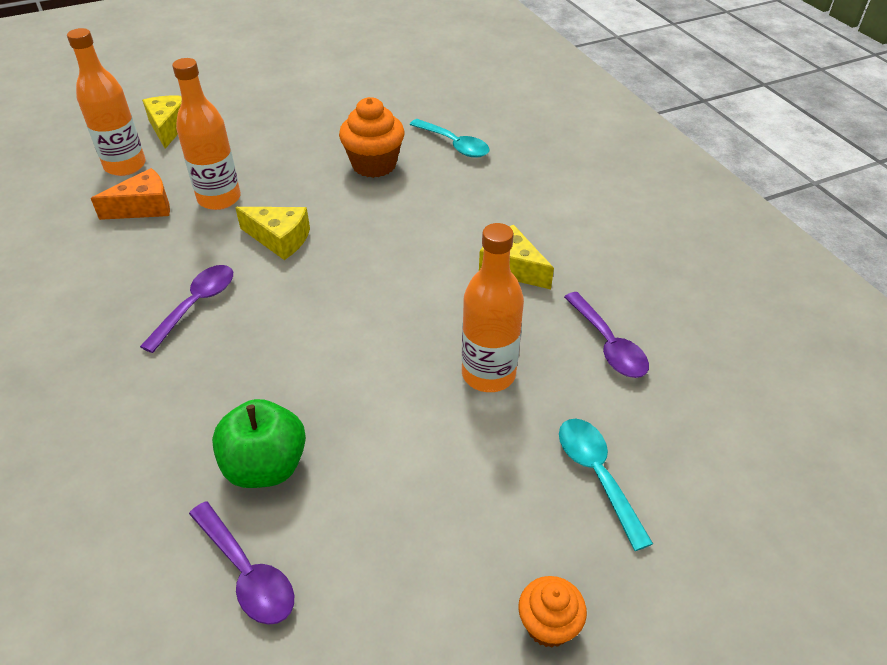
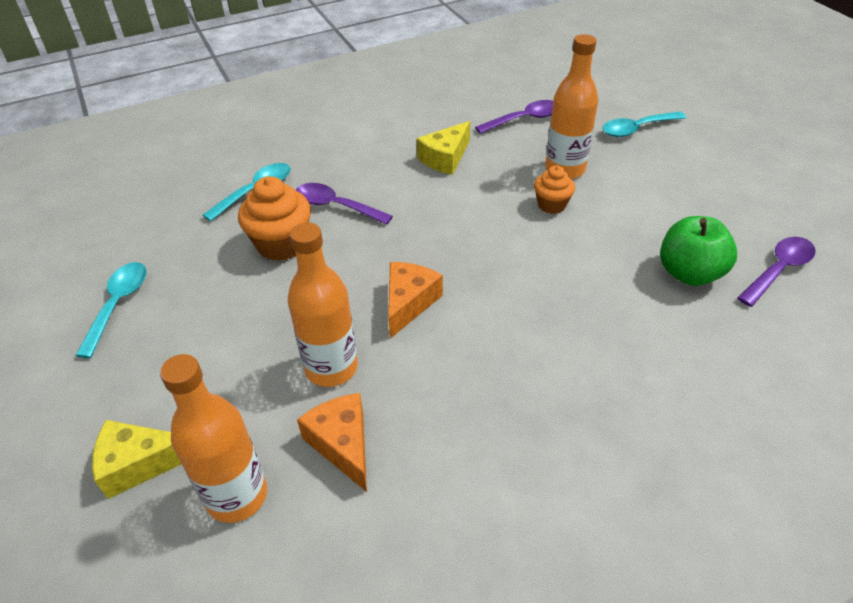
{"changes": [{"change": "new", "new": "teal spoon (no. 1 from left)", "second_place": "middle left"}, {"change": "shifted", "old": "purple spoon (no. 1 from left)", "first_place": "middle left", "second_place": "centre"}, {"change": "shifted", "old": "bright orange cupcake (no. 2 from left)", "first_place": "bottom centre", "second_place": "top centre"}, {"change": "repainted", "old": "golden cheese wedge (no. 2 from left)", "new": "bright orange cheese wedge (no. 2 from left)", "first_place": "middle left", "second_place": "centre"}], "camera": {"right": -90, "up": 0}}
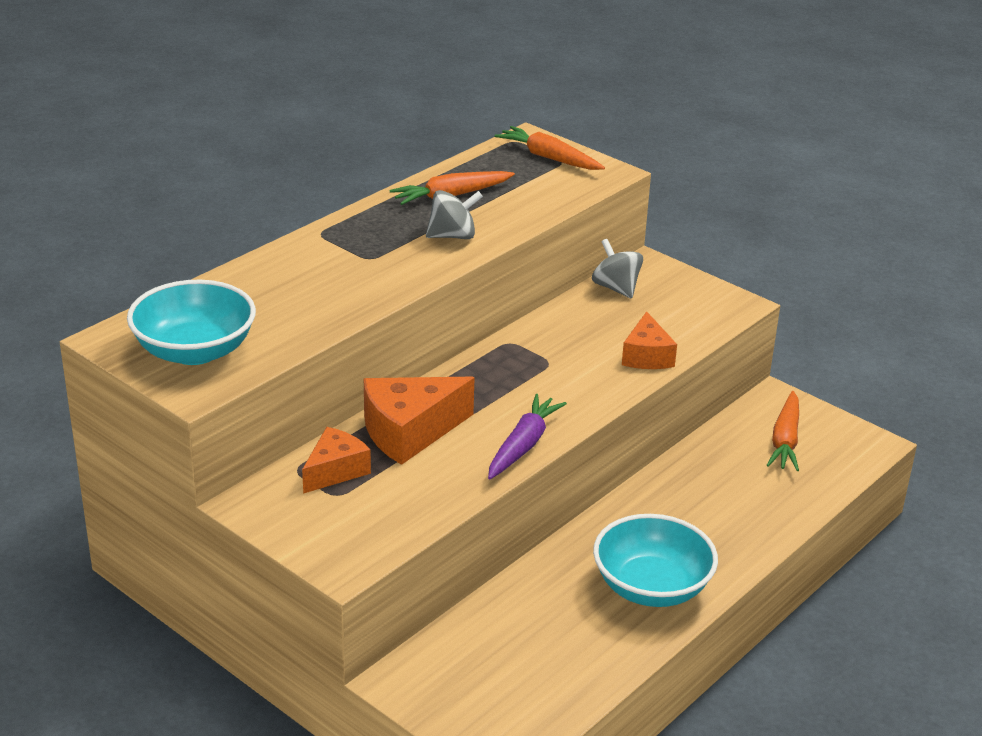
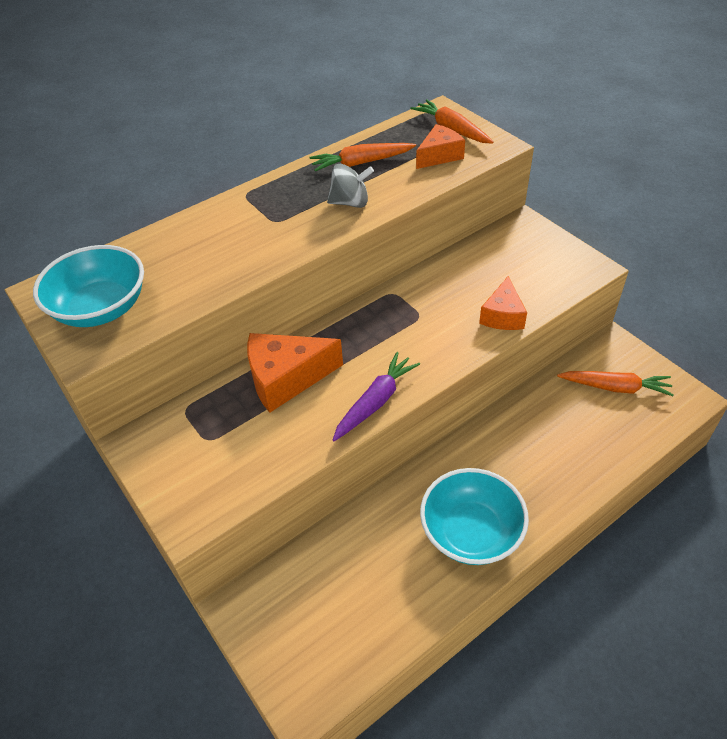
{"changes": [{"change": "gone", "old": "grey toy top (no. 2 from left)", "first_place": "centre"}, {"change": "shifted", "old": "bright orange cheese wedge (no. 1 from left in the first image)", "new": "bright orange cheese wedge (no. 2 from left)", "first_place": "centre", "second_place": "top centre"}, {"change": "rotated", "old": "bright orange root vegetable (no. 3 from left)", "first_place": "middle right", "second_place": "middle right", "degrees": -105}], "camera": {"right": 15, "up": 15}}
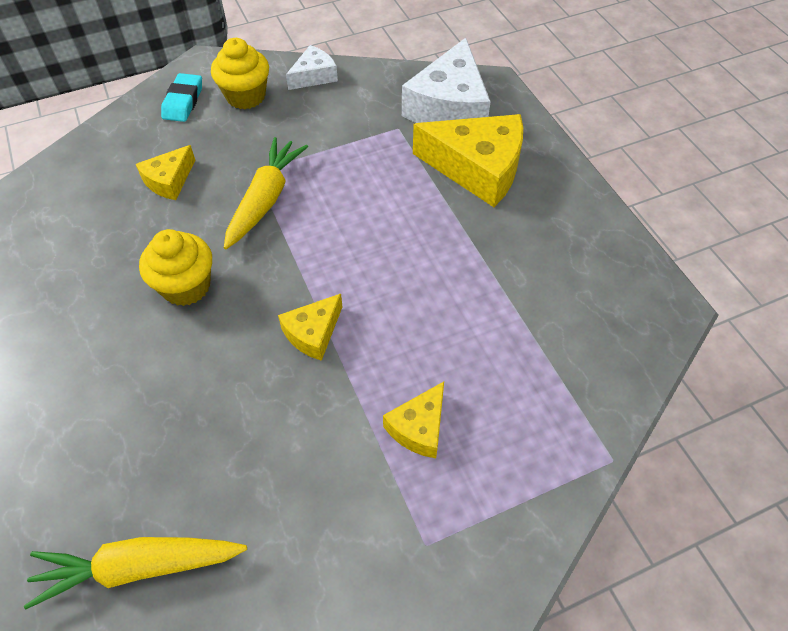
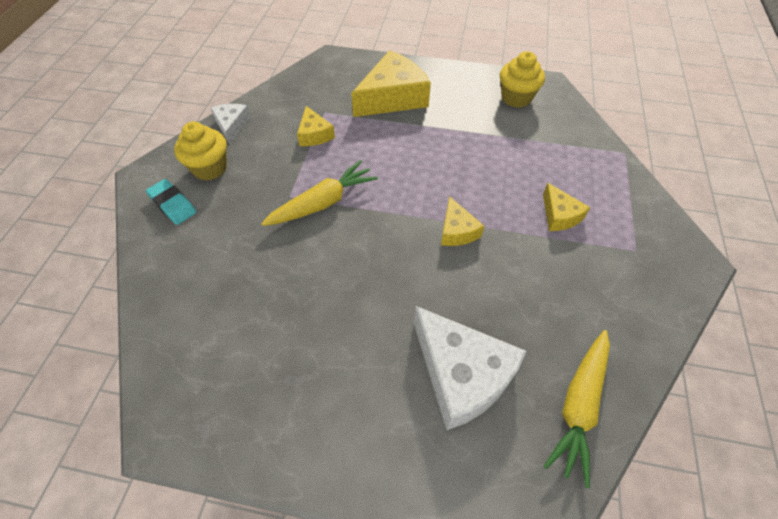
{"changes": [{"change": "shifted", "old": "golden cheese wedge (no. 1 from left)", "first_place": "top left", "second_place": "top centre"}, {"change": "shifted", "old": "golden cupcake (no. 1 from left in the first image)", "new": "golden cupcake (no. 2 from left)", "first_place": "middle left", "second_place": "top right"}, {"change": "shifted", "old": "snow-white cheese wedge (no. 2 from left)", "first_place": "top centre", "second_place": "bottom centre"}, {"change": "rotated", "old": "golden root vegetable (no. 2 from left in the first image)", "first_place": "top centre", "second_place": "centre", "degrees": 90}], "camera": {"right": -55, "up": 0}}
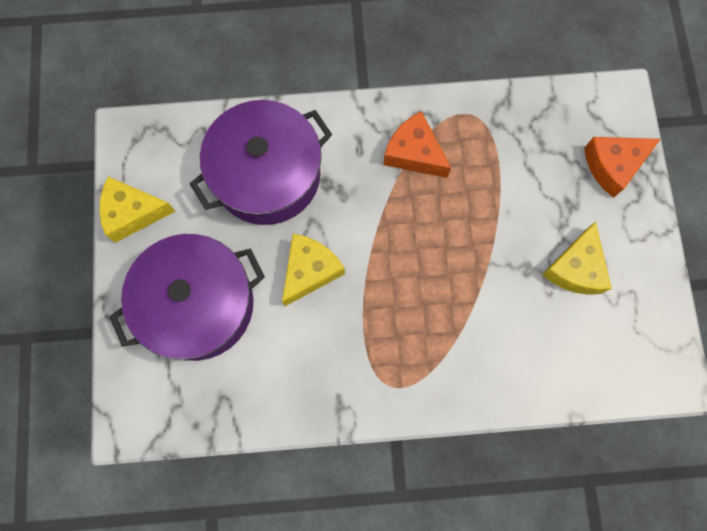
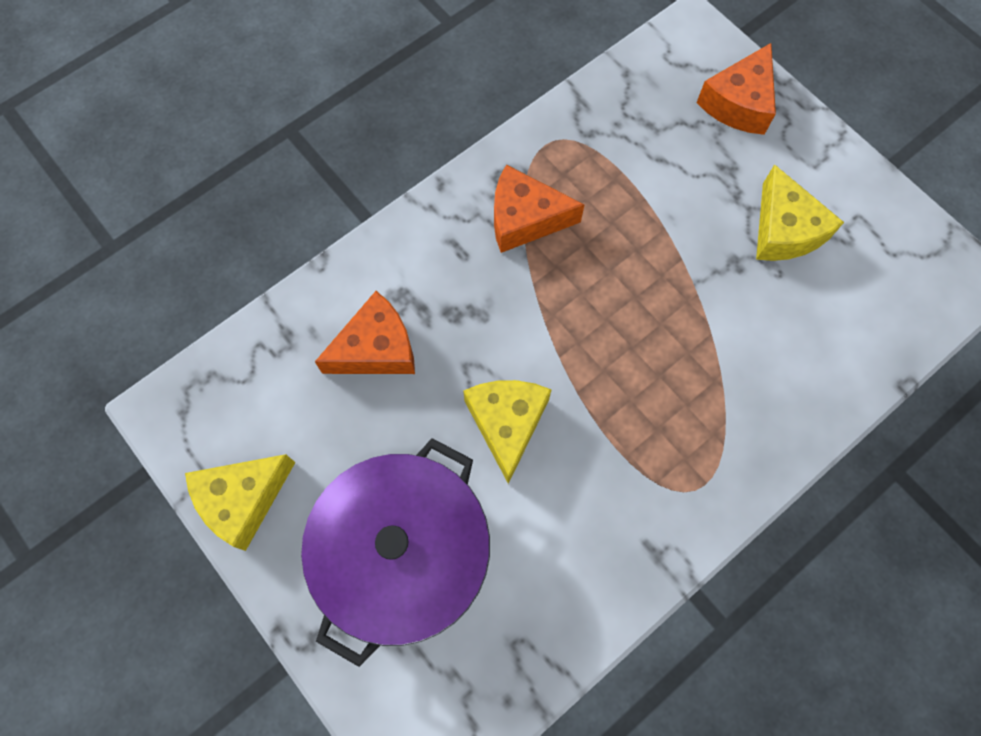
{"changes": [{"change": "swapped", "old": "purple pot (no. 2 from left)", "new": "bright orange cheese wedge (no. 1 from left)", "first_place": "top centre", "second_place": "centre"}], "camera": {"right": -35, "up": -5}}
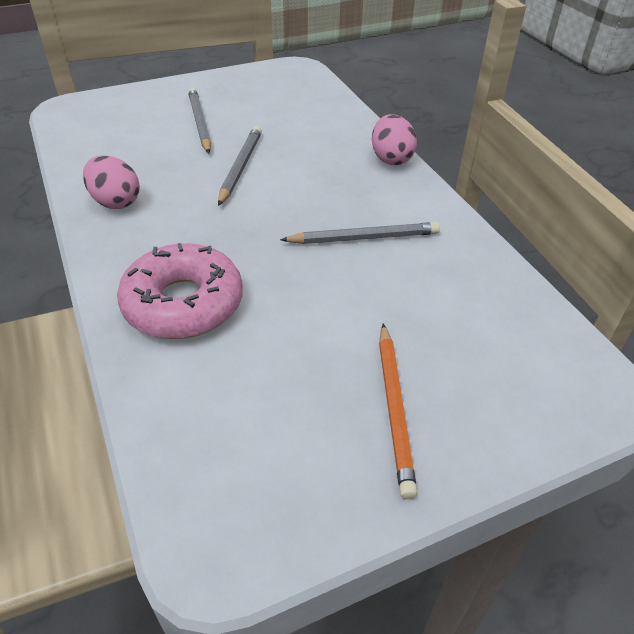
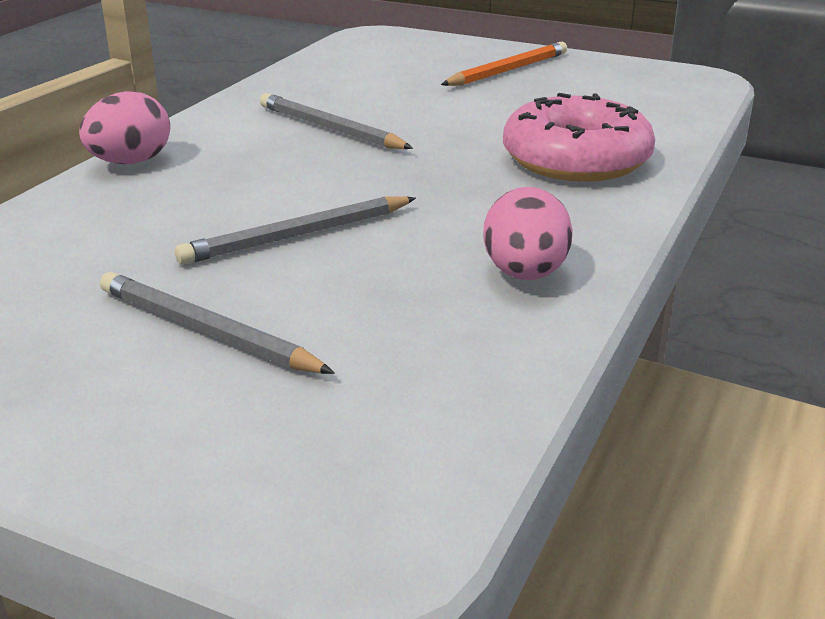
{"changes": [{"change": "rotated", "old": "grey wooden pencil (no. 1 from left)", "first_place": "top left", "second_place": "middle left", "degrees": 90}], "camera": {"right": -130, "up": -15}}
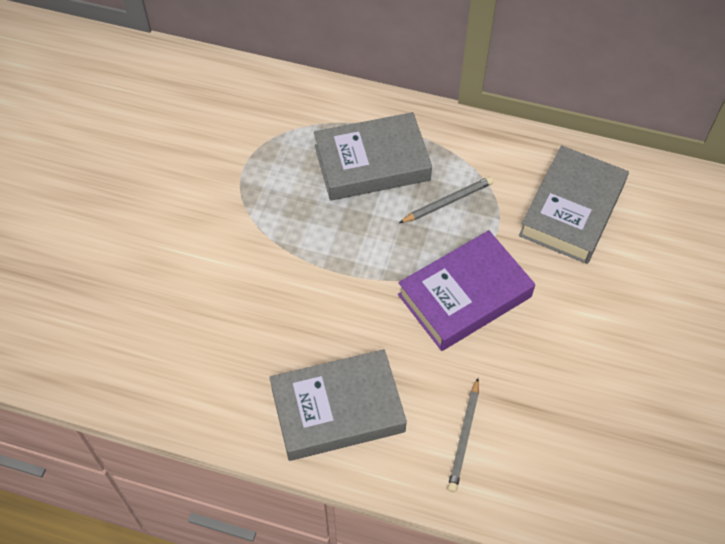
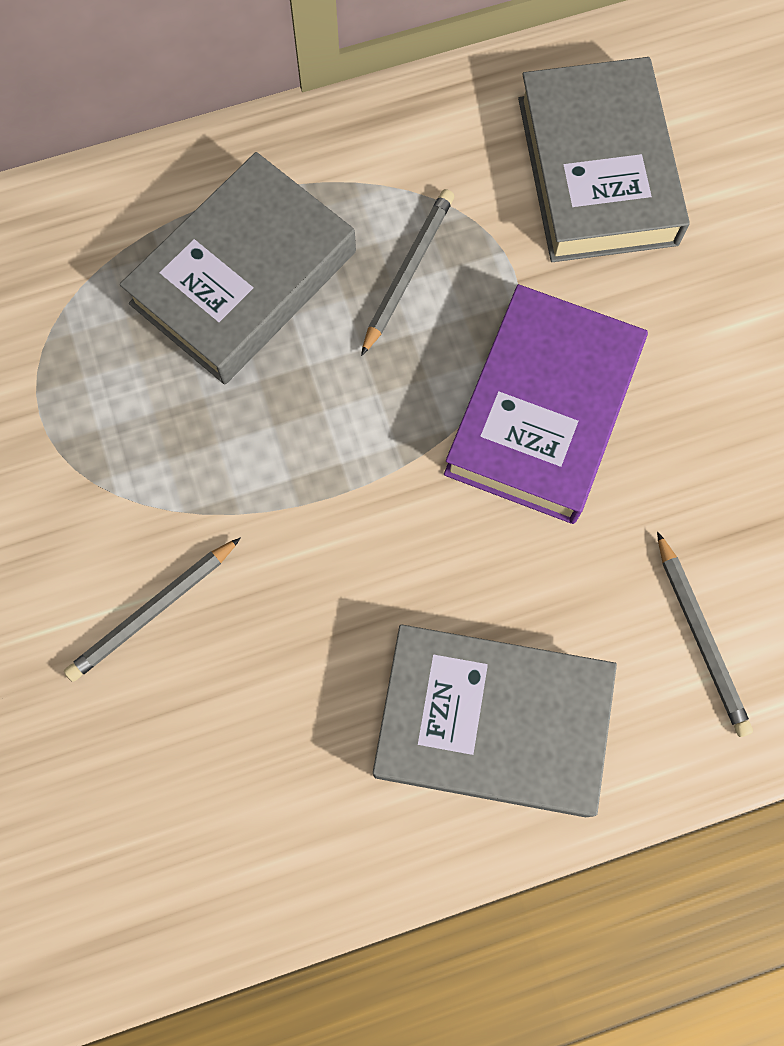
{"changes": [{"change": "new", "new": "grey wooden pencil (no. 1 from left)", "second_place": "middle left"}, {"change": "rotated", "old": "grey hardcover (no. 1 from left in the first image)", "first_place": "bottom centre", "second_place": "bottom centre", "degrees": 60}], "camera": {"right": -35, "up": 15}}
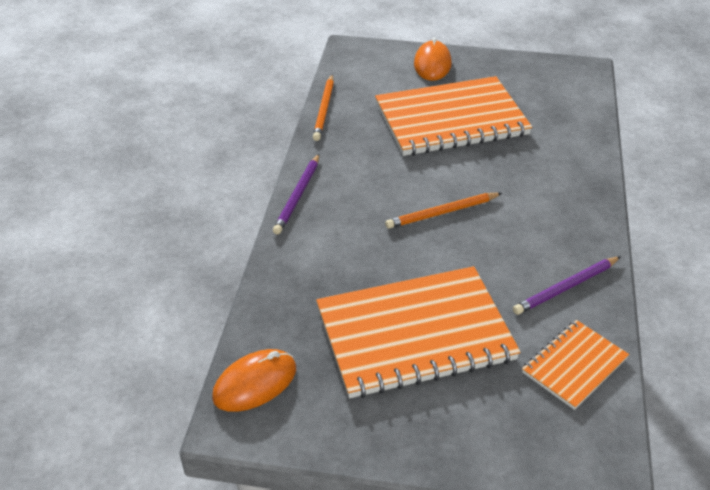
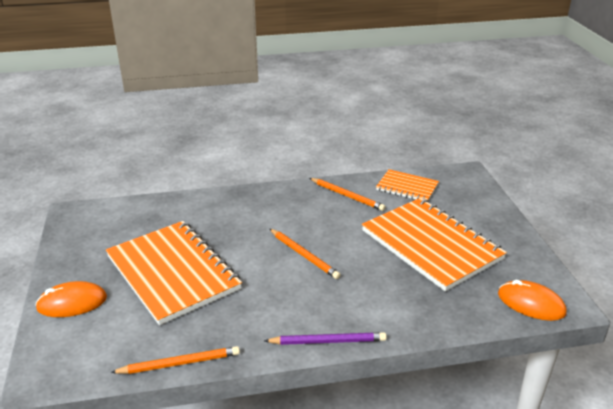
{"changes": [{"change": "repainted", "old": "purple wooden pencil (no. 2 from left)", "new": "bright orange wooden pencil (no. 3 from left)", "first_place": "middle right", "second_place": "centre"}], "camera": {"right": -110, "up": -10}}
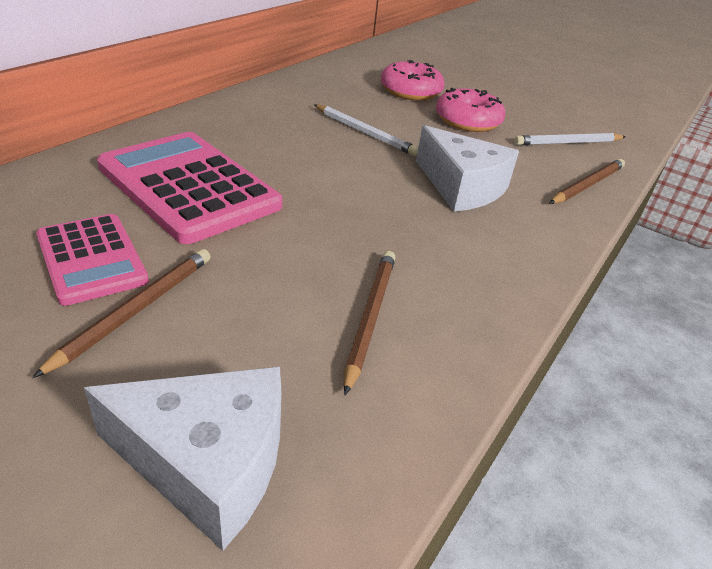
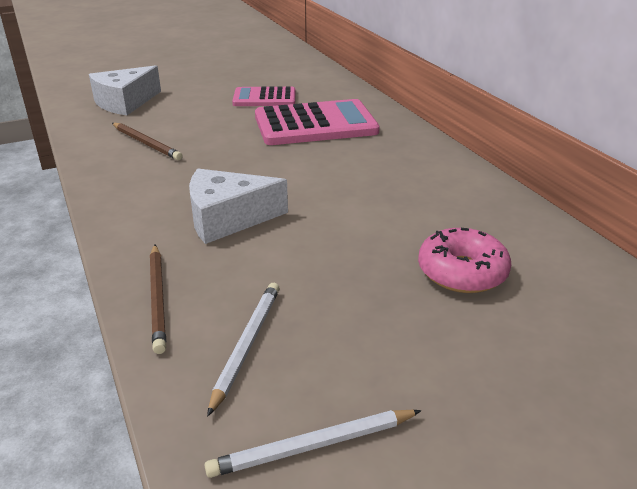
{"changes": [{"change": "gone", "old": "dark brown wooden pencil (no. 1 from left)", "first_place": "middle left"}, {"change": "gone", "old": "rose-pink donut (no. 2 from left)", "first_place": "top centre"}, {"change": "shifted", "old": "snow-white wooden pencil (no. 1 from left in the first image)", "new": "snow-white wooden pencil (no. 2 from left)", "first_place": "top centre", "second_place": "bottom centre"}], "camera": {"right": 125, "up": -5}}
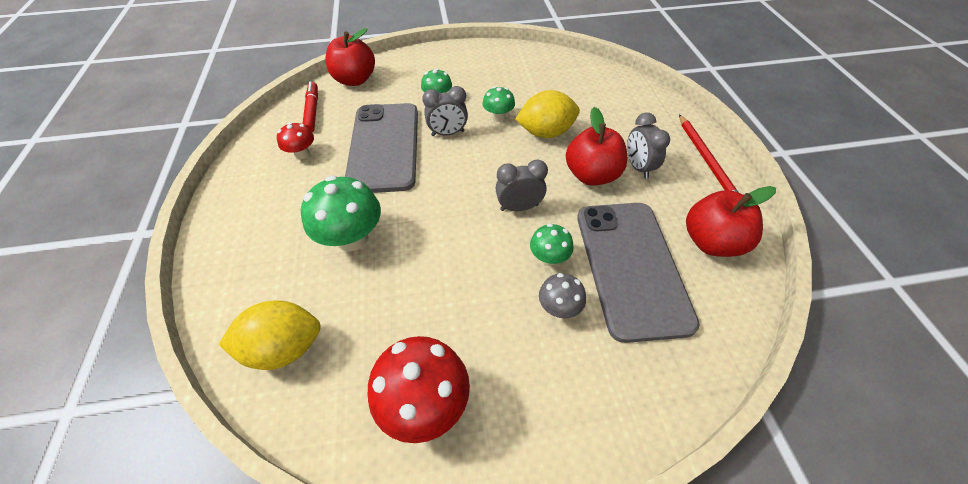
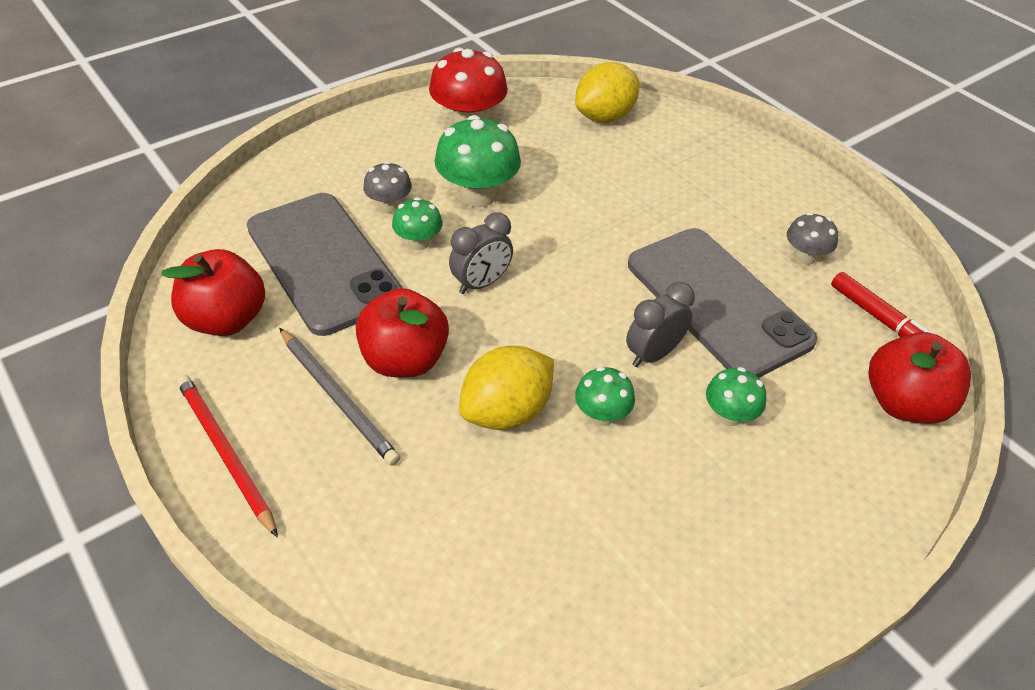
{"changes": [{"change": "shifted", "old": "leaf-green mushroom (no. 1 from left in the first image)", "new": "leaf-green mushroom (no. 2 from left)", "first_place": "centre", "second_place": "top centre"}, {"change": "swapped", "old": "grey clock (no. 3 from left)", "new": "grey wooden pencil", "first_place": "top right", "second_place": "middle left"}, {"change": "repainted", "old": "scarlet mushroom (no. 1 from left)", "new": "grey mushroom (no. 2 from left)", "first_place": "top left", "second_place": "middle right"}], "camera": {"right": 150, "up": -5}}
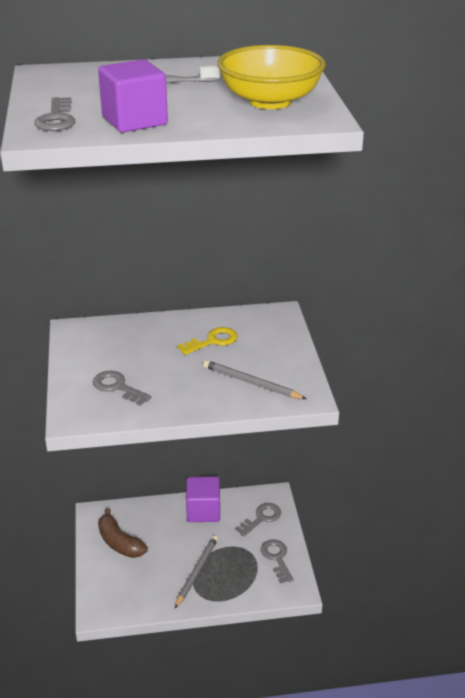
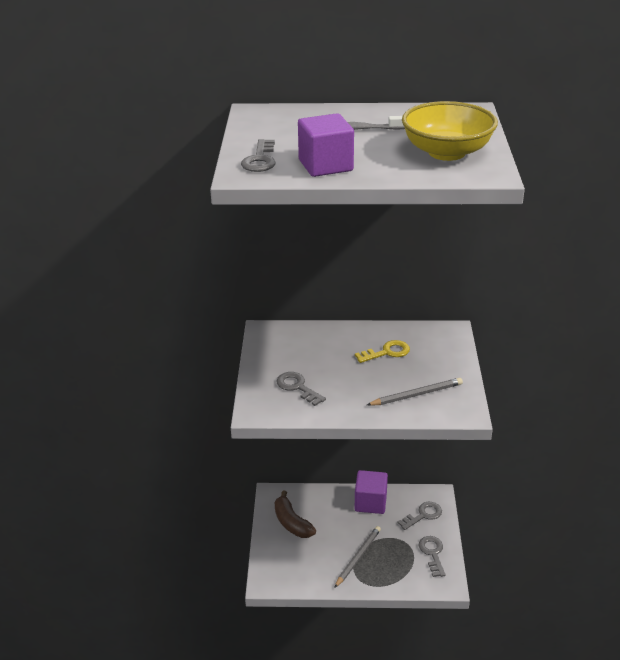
{"changes": [{"change": "rotated", "old": "grey wooden pencil (no. 2 from left)", "first_place": "centre", "second_place": "middle right", "degrees": 120}], "camera": {"right": 10, "up": 0}}
